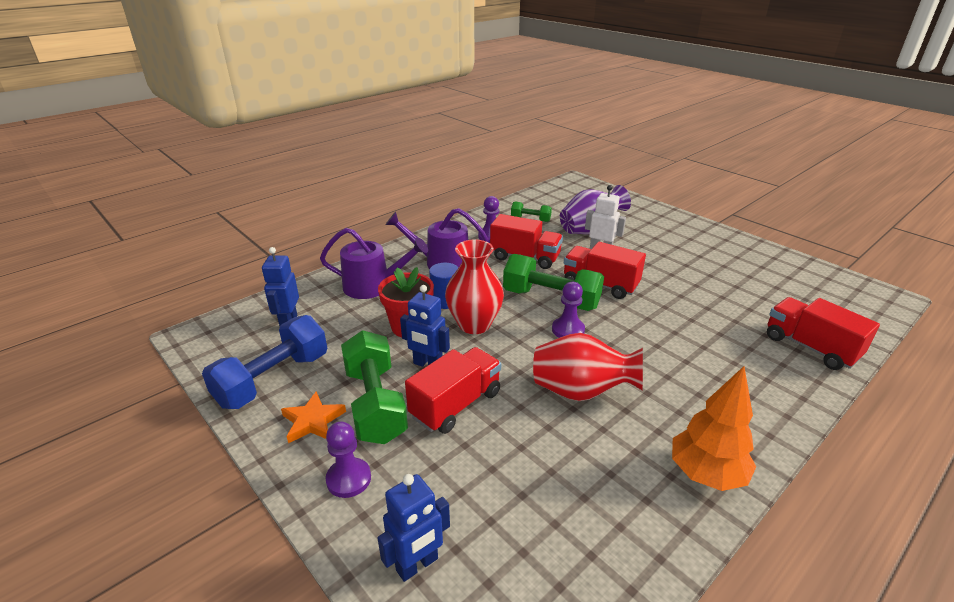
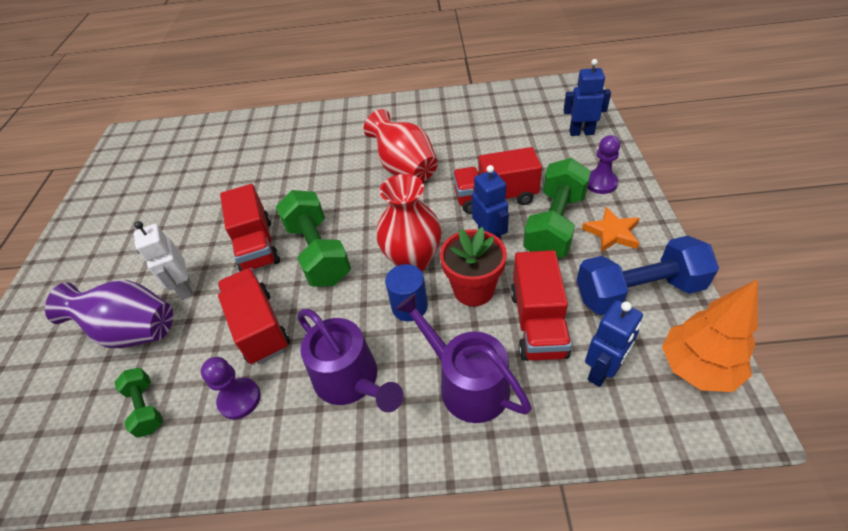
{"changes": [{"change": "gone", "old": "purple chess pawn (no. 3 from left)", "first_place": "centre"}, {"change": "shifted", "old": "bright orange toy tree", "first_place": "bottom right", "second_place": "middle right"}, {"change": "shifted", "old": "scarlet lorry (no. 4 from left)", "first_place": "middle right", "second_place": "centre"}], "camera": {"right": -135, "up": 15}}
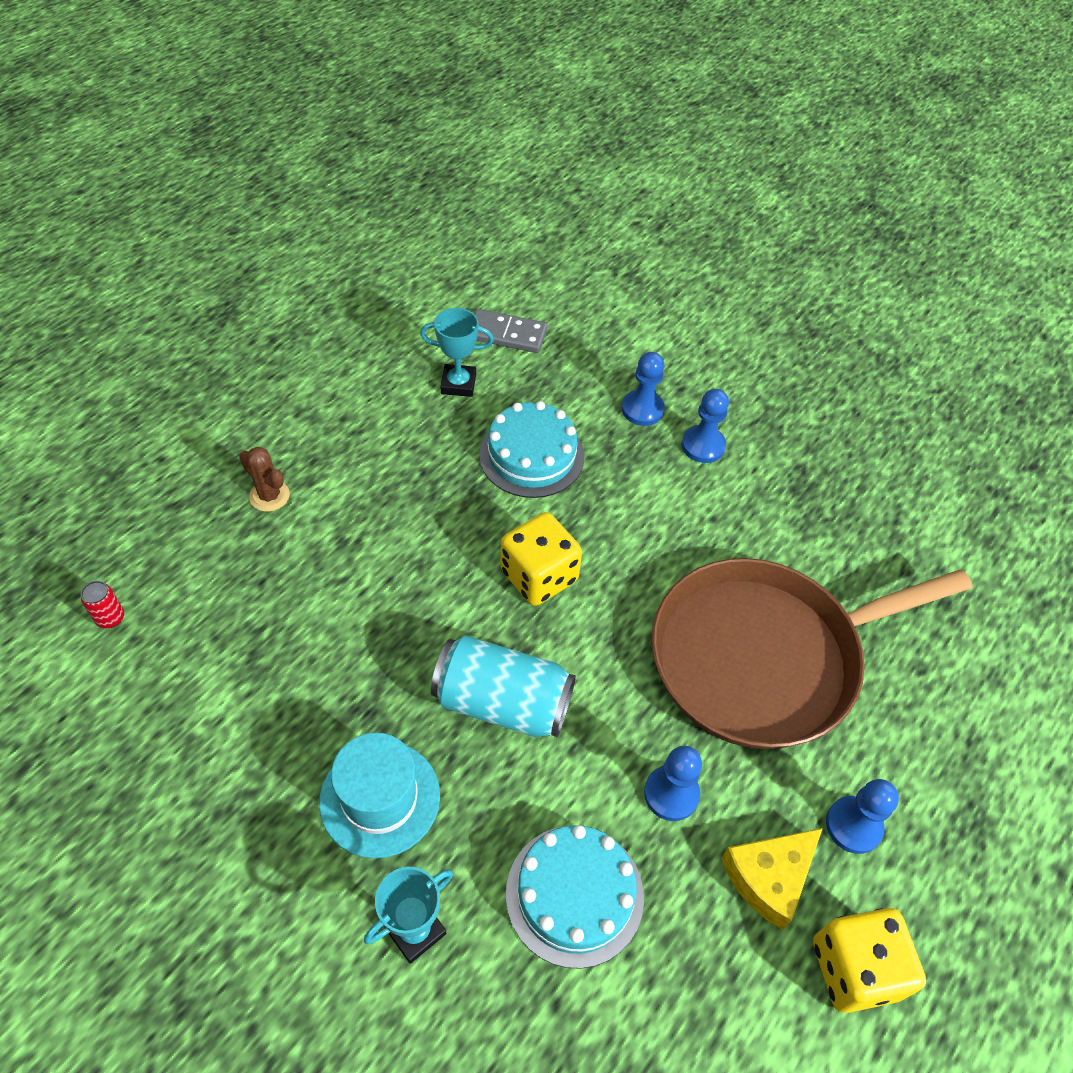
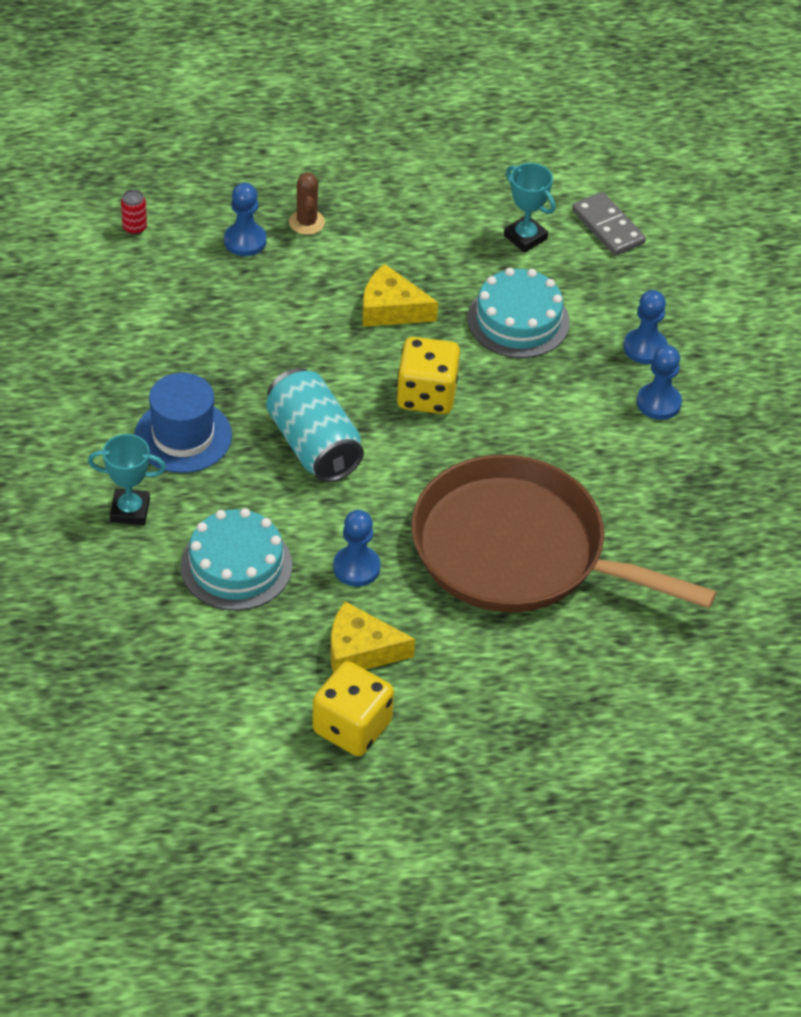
{"changes": [{"change": "new", "new": "golden cheese wedge (no. 2 from left)", "second_place": "top centre"}, {"change": "shifted", "old": "blue chess pawn (no. 4 from left in the first image)", "new": "blue chess pawn (no. 1 from left)", "first_place": "bottom right", "second_place": "top left"}, {"change": "repainted", "old": "teal tall hat", "new": "blue tall hat", "first_place": "bottom centre", "second_place": "middle left"}], "camera": {"right": 45, "up": -5}}
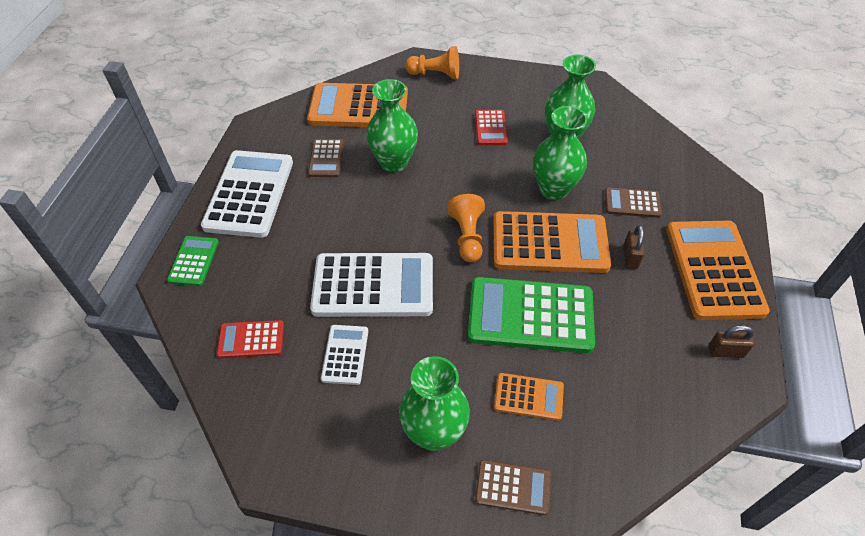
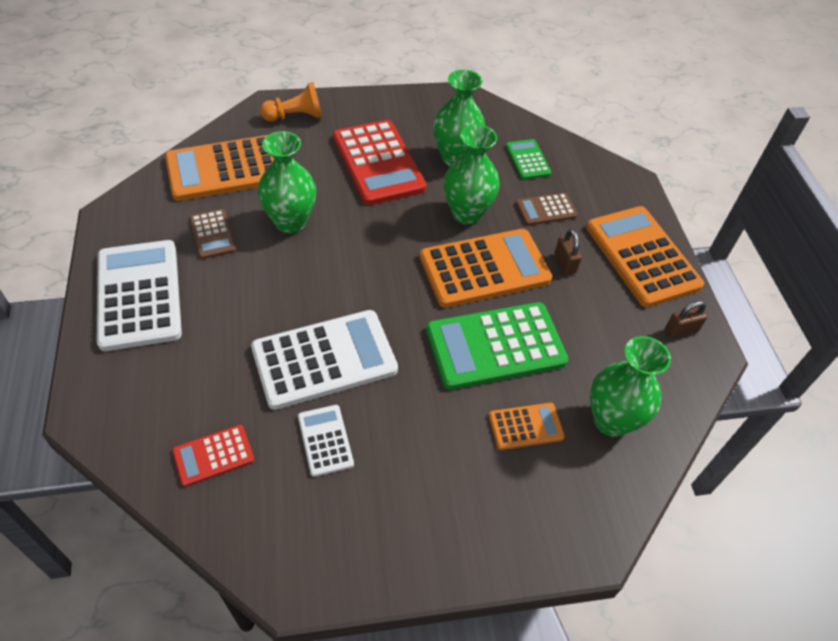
{"changes": [{"change": "gone", "old": "bright orange chess pawn (no. 2 from left)", "first_place": "centre"}, {"change": "gone", "old": "dark brown pocket calculator (no. 2 from left)", "first_place": "bottom centre"}, {"change": "shifted", "old": "leaf-green pocket calculator (no. 1 from left in the first image)", "new": "leaf-green pocket calculator (no. 2 from left)", "first_place": "middle left", "second_place": "top centre"}, {"change": "shifted", "old": "leaf-green vase (no. 2 from left in the first image)", "new": "leaf-green vase (no. 4 from left)", "first_place": "bottom centre", "second_place": "middle right"}, {"change": "scaled", "old": "scarlet pocket calculator (no. 2 from left)", "first_place": "top centre", "second_place": "top centre", "factor": 2.0}], "camera": {"right": -25, "up": 0}}
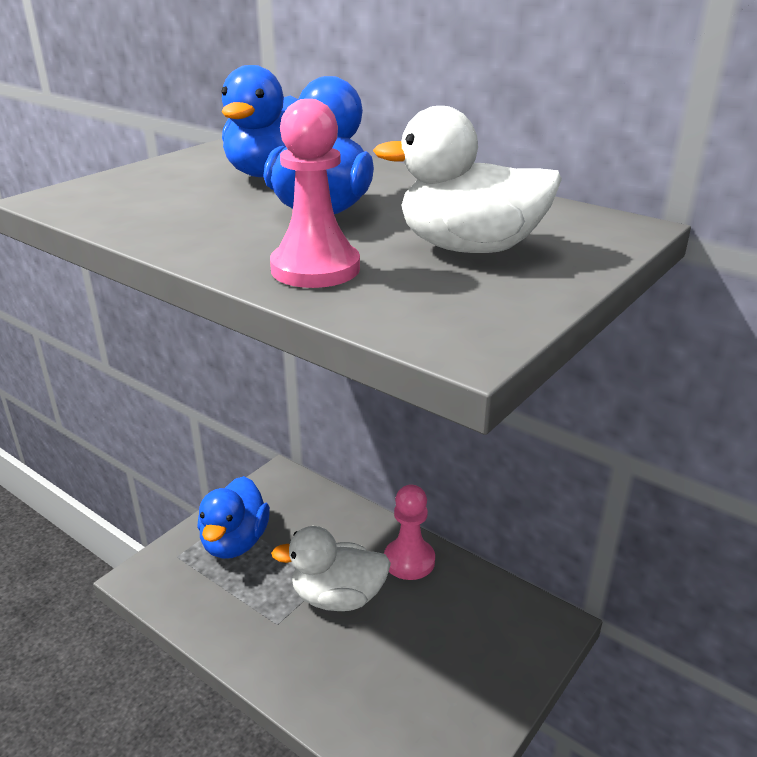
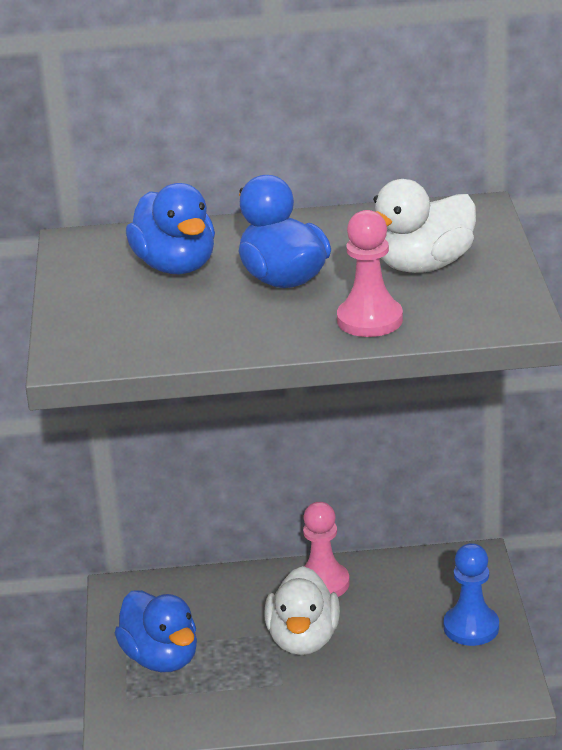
{"changes": [{"change": "new", "new": "blue chess pawn", "second_place": "bottom right"}, {"change": "rotated", "old": "snow-white rubber duck (no. 1 from left)", "first_place": "bottom centre", "second_place": "bottom centre", "degrees": -45}], "camera": {"right": -40, "up": 0}}
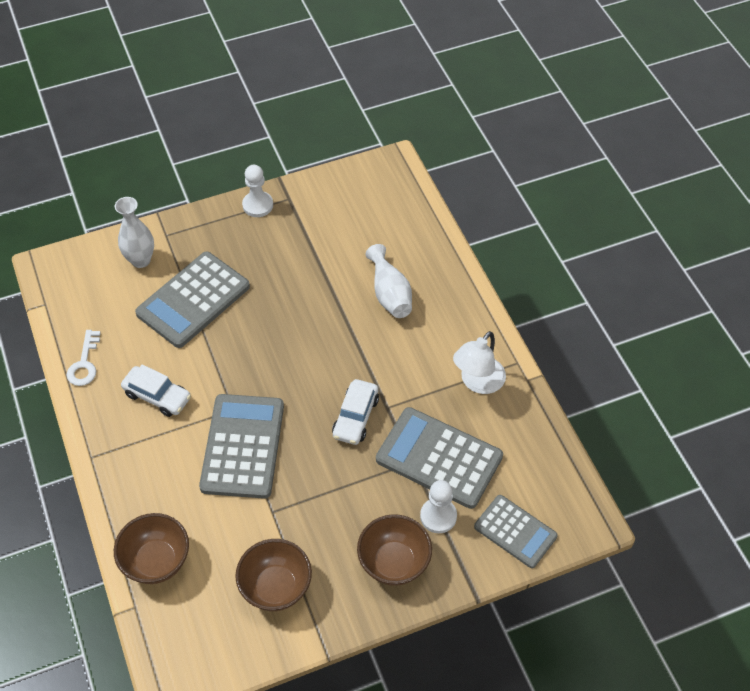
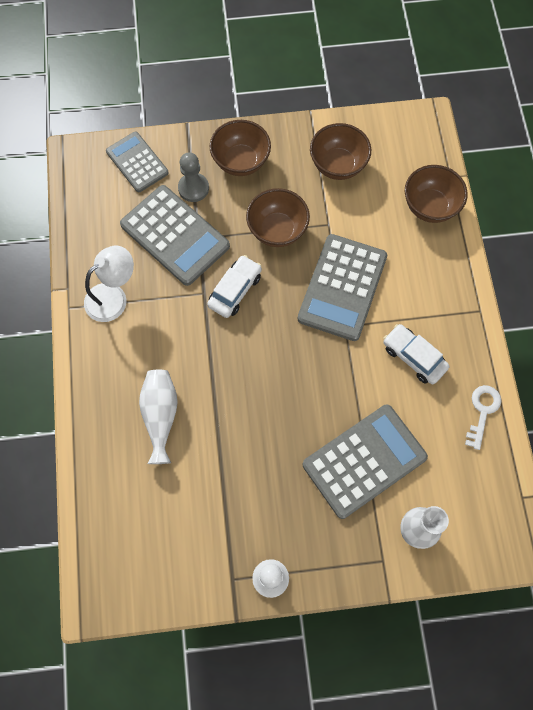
{"changes": [{"change": "new", "new": "dark brown bowl (no. 2 from left)", "second_place": "top centre"}, {"change": "repainted", "old": "snow-white chess pawn (no. 2 from left)", "new": "grey chess pawn", "first_place": "bottom centre", "second_place": "top centre"}], "camera": {"right": -165, "up": 15}}
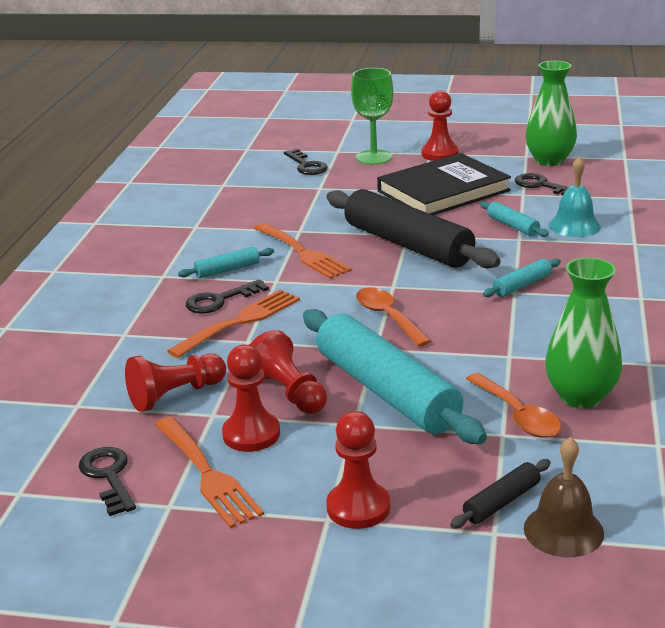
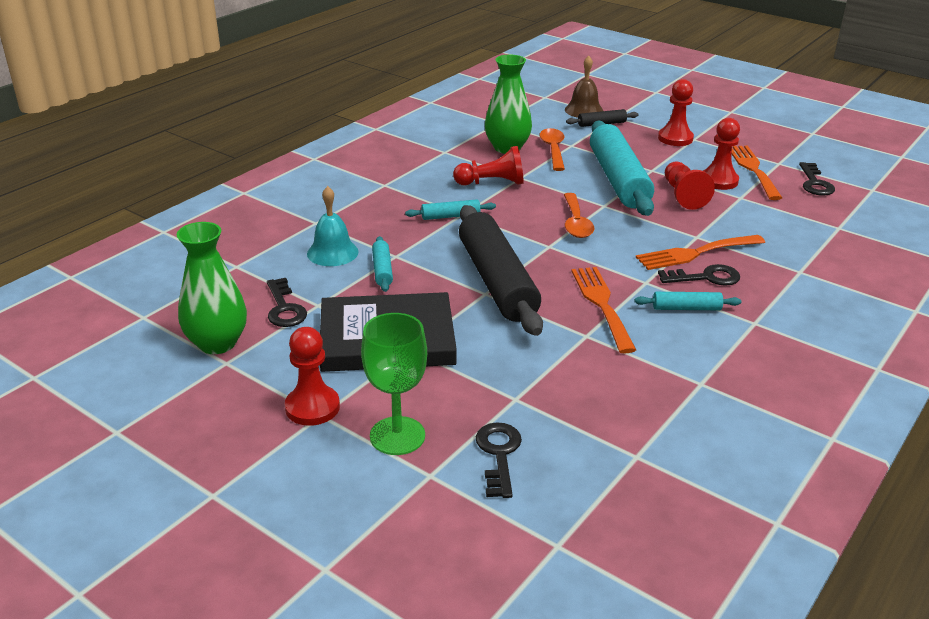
{"changes": [{"change": "shifted", "old": "scarlet chess pawn (no. 1 from left in the first image)", "new": "scarlet chess pawn (no. 2 from left)", "first_place": "middle left", "second_place": "top centre"}], "camera": {"right": -155, "up": 5}}
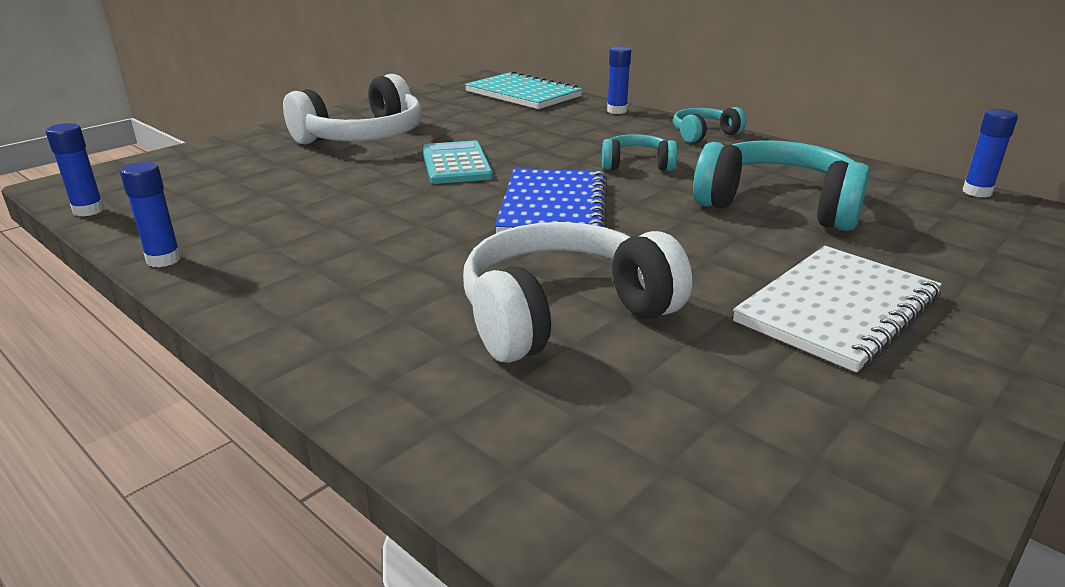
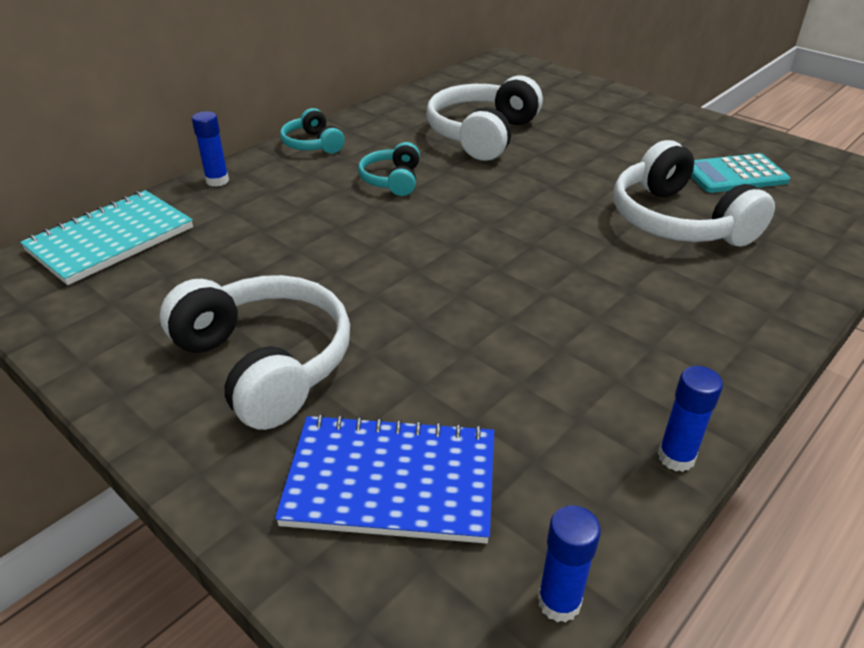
{"changes": [{"change": "gone", "old": "snow-white notepad", "first_place": "middle right"}, {"change": "gone", "old": "blue glue (no. 4 from left)", "first_place": "top right"}, {"change": "shifted", "old": "teal pocket calculator", "first_place": "top centre", "second_place": "top right"}, {"change": "shifted", "old": "blue notepad", "first_place": "centre", "second_place": "bottom centre"}, {"change": "repainted", "old": "teal over-ear headphones (no. 3 from left)", "new": "snow-white over-ear headphones (no. 2 from left)", "first_place": "top right", "second_place": "top centre"}], "camera": {"right": -90, "up": 10}}
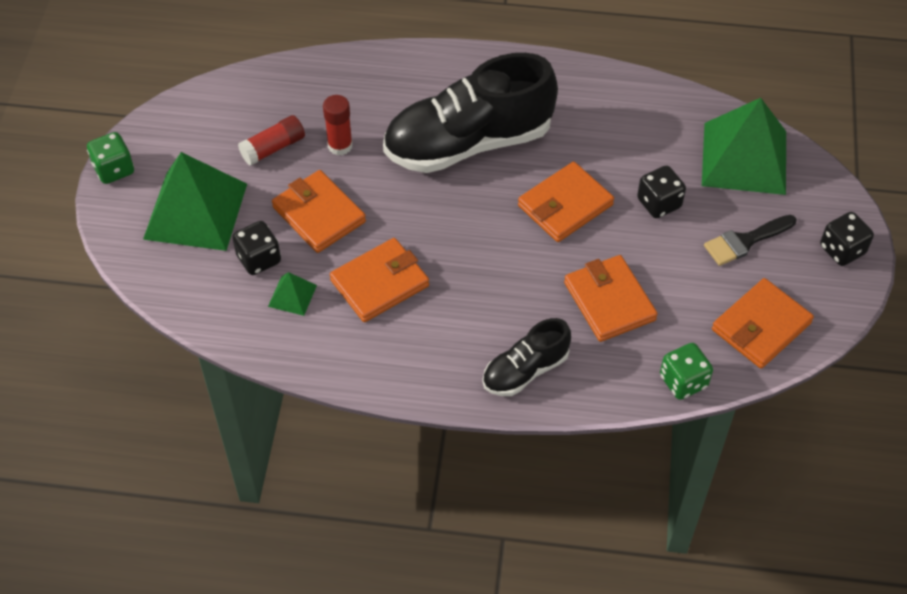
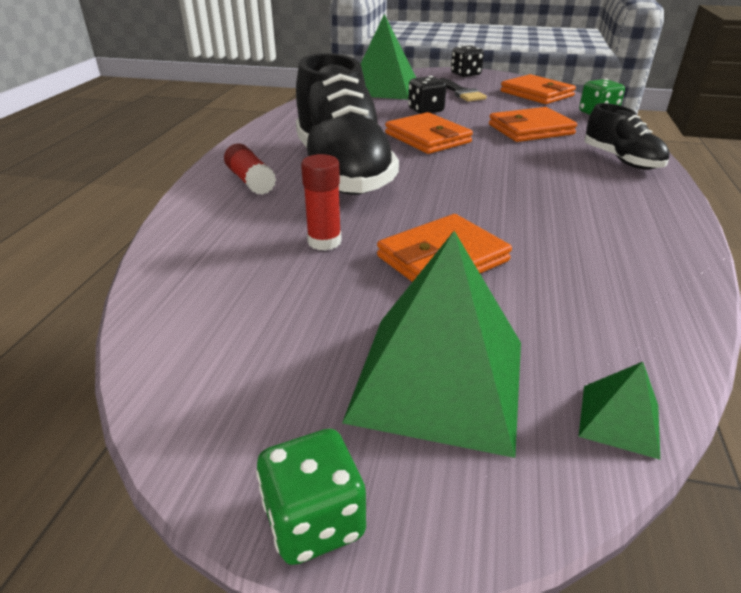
{"changes": [{"change": "gone", "old": "ebony dice (no. 1 from left)", "first_place": "middle left"}, {"change": "gone", "old": "bright orange wallet (no. 2 from left)", "first_place": "centre"}, {"change": "shifted", "old": "scarlet glue (no. 1 from left)", "first_place": "top left", "second_place": "top centre"}, {"change": "shifted", "old": "leaf-green pyramid (no. 2 from left in the first image)", "new": "leaf-green pyramid (no. 3 from left)", "first_place": "middle left", "second_place": "bottom right"}], "camera": {"right": -85, "up": -20}}
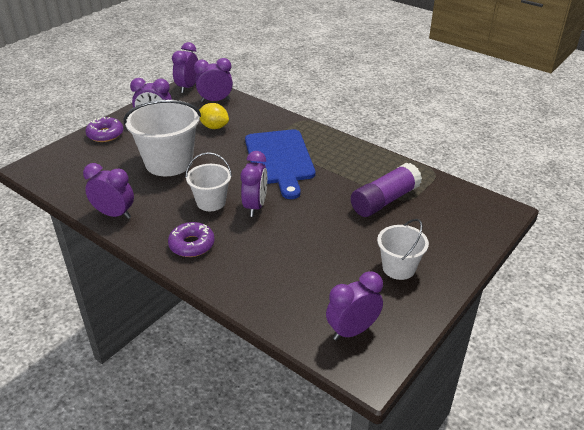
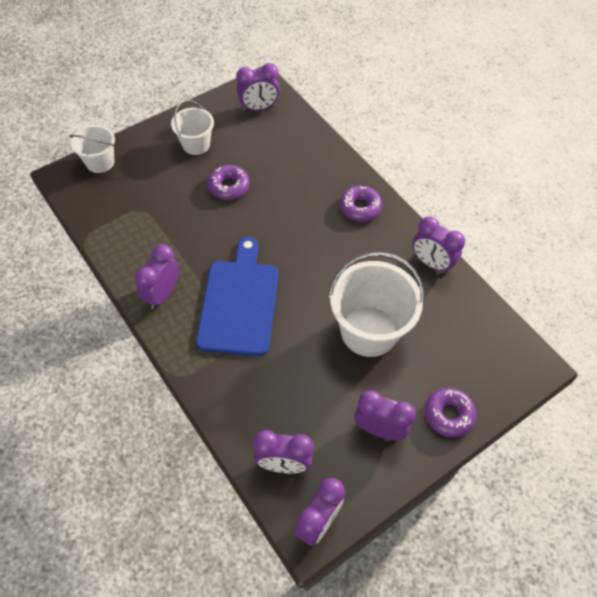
{"changes": [{"change": "gone", "old": "golden lemon", "first_place": "top centre"}, {"change": "gone", "old": "purple glue", "first_place": "centre"}, {"change": "new", "new": "purple donut (no. 1 from left)", "second_place": "top centre"}, {"change": "shifted", "old": "snow-white sand bucket (no. 2 from left in the first image)", "new": "snow-white sand bucket (no. 1 from left)", "first_place": "centre", "second_place": "top left"}, {"change": "shifted", "old": "purple clock (no. 5 from left in the first image)", "new": "purple clock (no. 1 from left)", "first_place": "centre", "second_place": "middle left"}], "camera": {"right": -165, "up": 20}}
